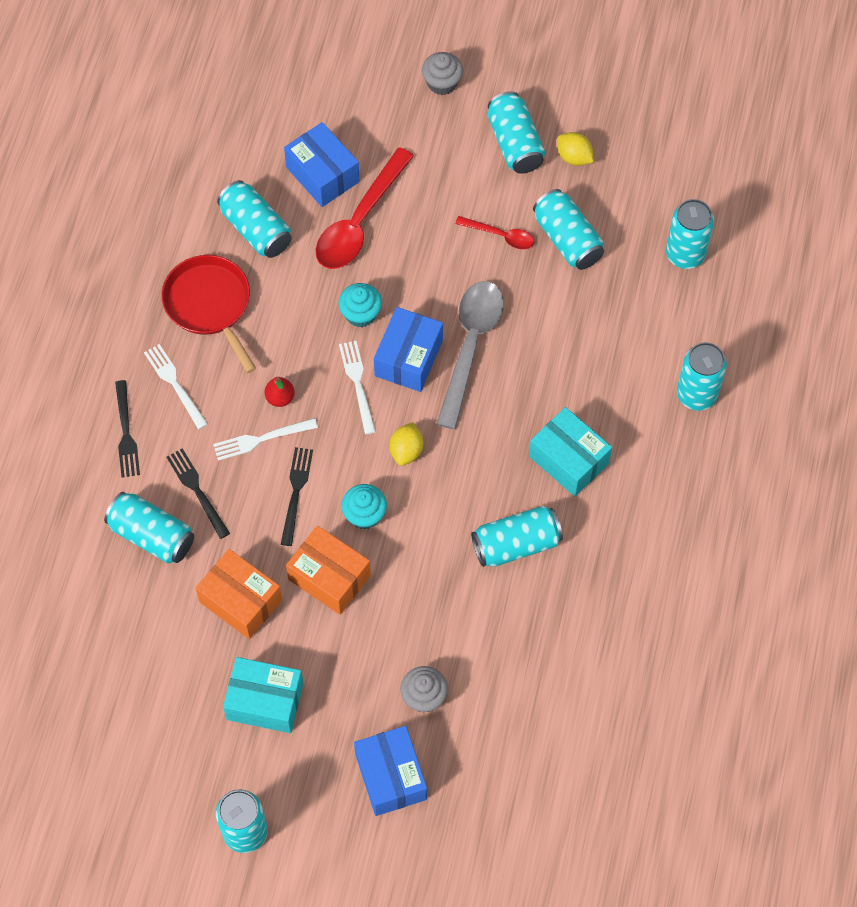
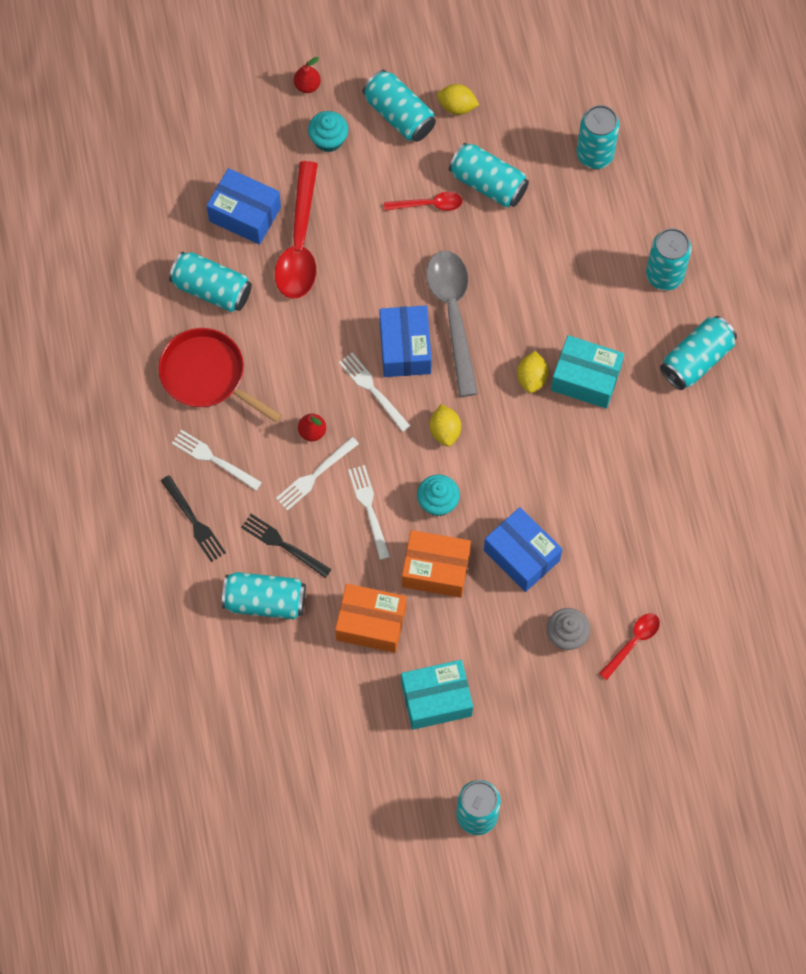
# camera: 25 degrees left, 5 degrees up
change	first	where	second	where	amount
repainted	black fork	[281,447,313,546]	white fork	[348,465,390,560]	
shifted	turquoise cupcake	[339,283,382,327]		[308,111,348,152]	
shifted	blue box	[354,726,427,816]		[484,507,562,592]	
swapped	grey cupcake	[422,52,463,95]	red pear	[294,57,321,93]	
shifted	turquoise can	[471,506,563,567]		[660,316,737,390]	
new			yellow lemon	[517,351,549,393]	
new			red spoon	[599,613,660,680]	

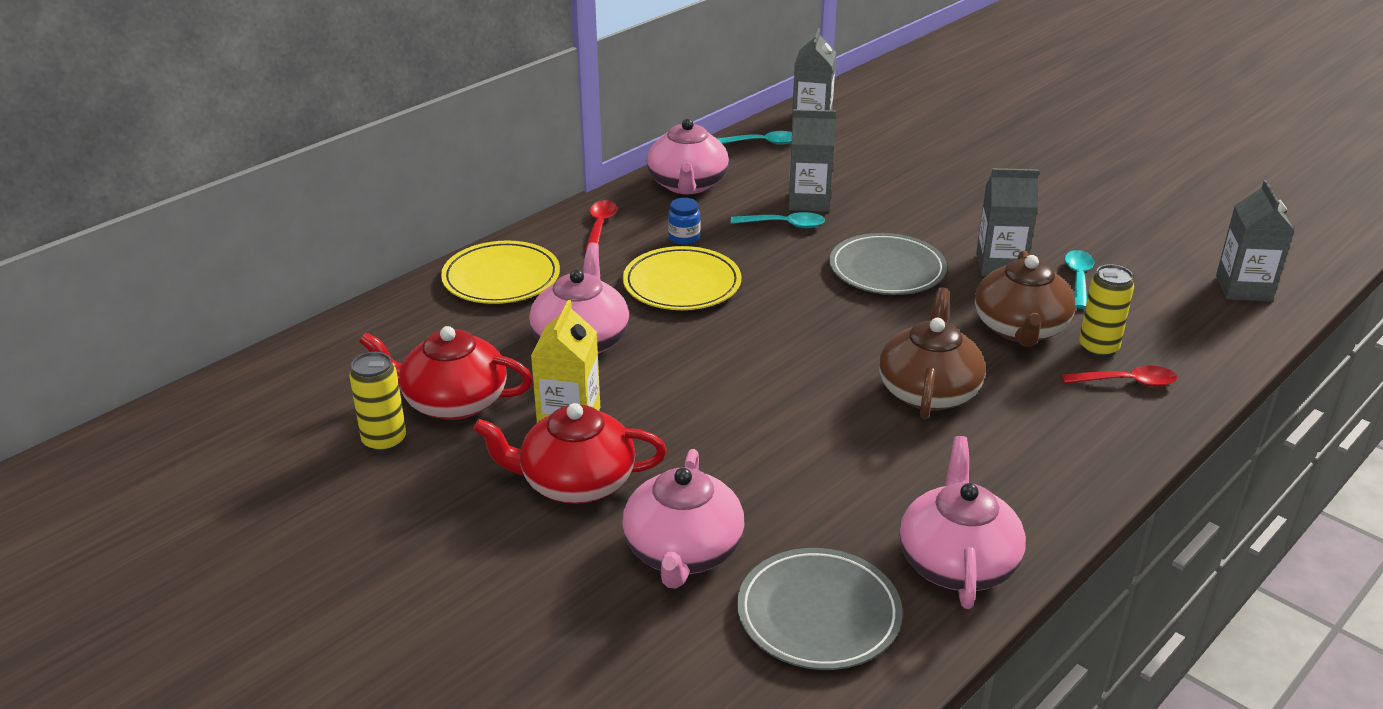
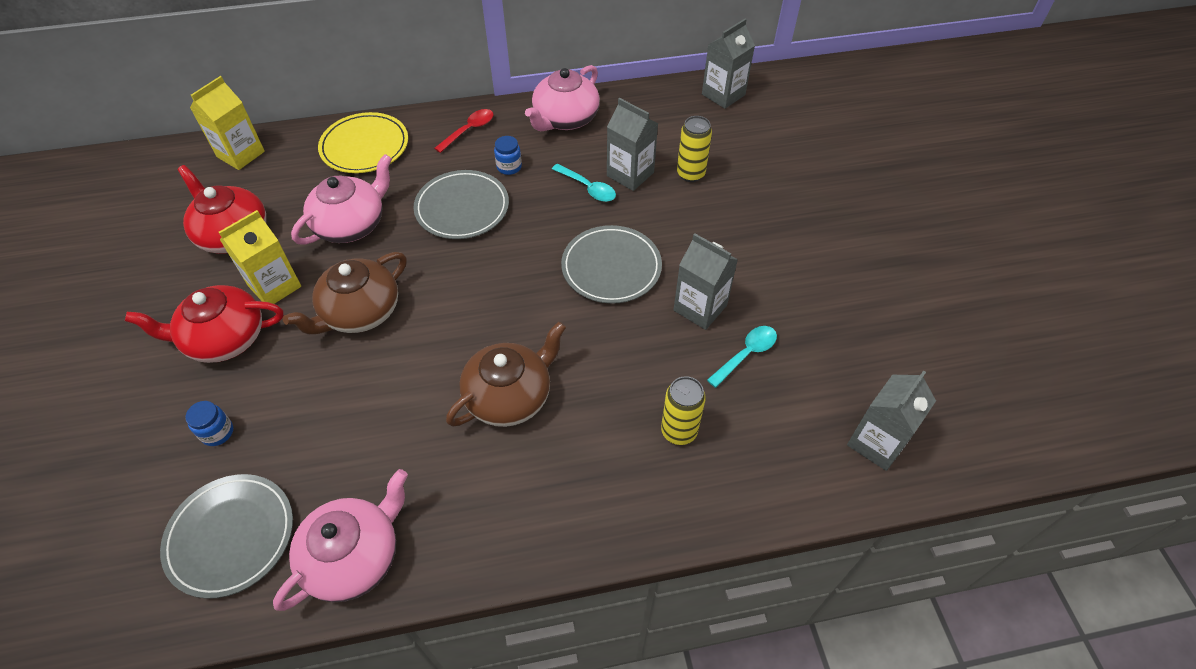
# camera: 35 degrees right, 20 degrees up
change	first	where	second	where	amount
shifted	yellow can	[349,352,406,453]		[677,116,712,182]	
rotated	red teapot	[473,403,667,504]		[125,285,283,363]	45 degrees counterclockwise
swapped	pink teapot	[622,449,745,589]	blue jar	[185,401,233,446]	
repainted	yellow plate	[623,246,742,310]	grey plate	[414,170,509,239]	
gone	turquoise spoon	[717,131,792,144]			
shifted	brown teapot	[975,251,1075,347]		[283,252,407,334]	
gone	red spoon	[1062,366,1177,387]			
new			yellow carton	[190,76,265,170]	

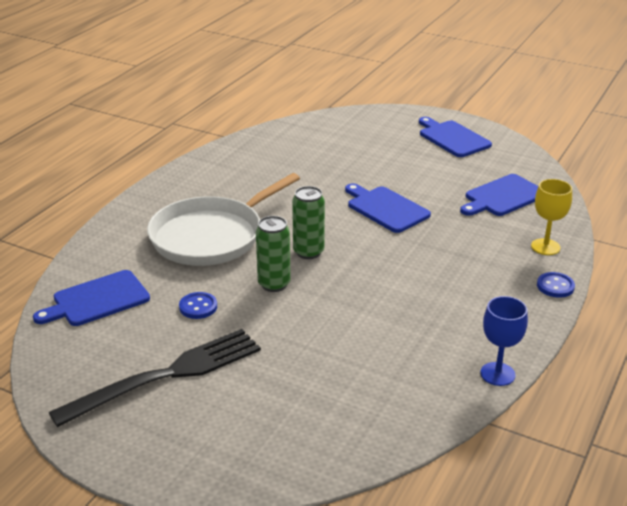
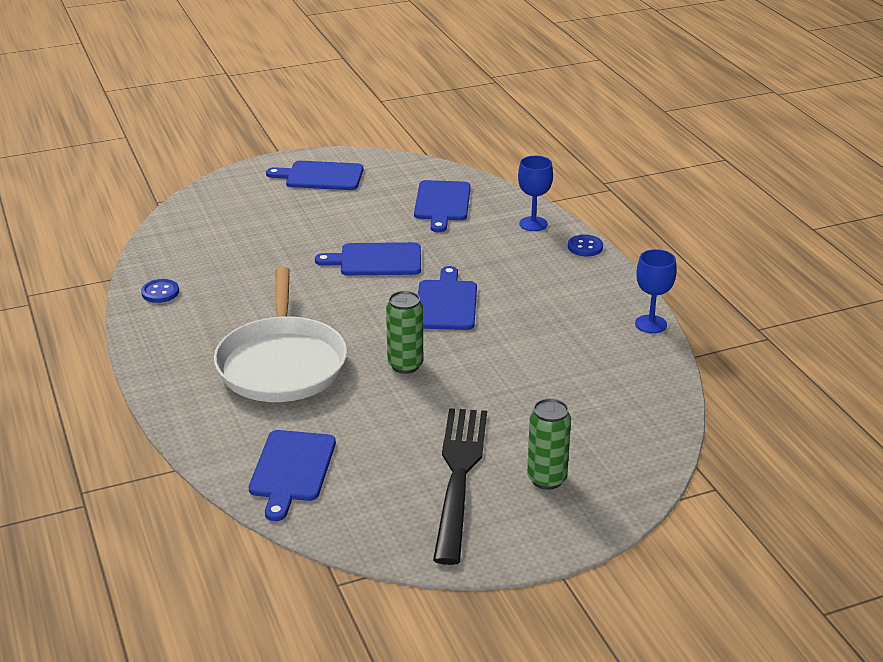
# camera: 50 degrees left, 0 degrees up
change	first	where	second	where	amount
shifted	blue button	[179,292,217,319]		[141,279,179,303]	
shifted	green can	[292,186,325,259]		[527,398,571,490]	
repainted	yellow goblet	[531,179,572,255]	blue goblet	[518,156,553,231]	
new			blue cutting board	[418,266,477,330]	

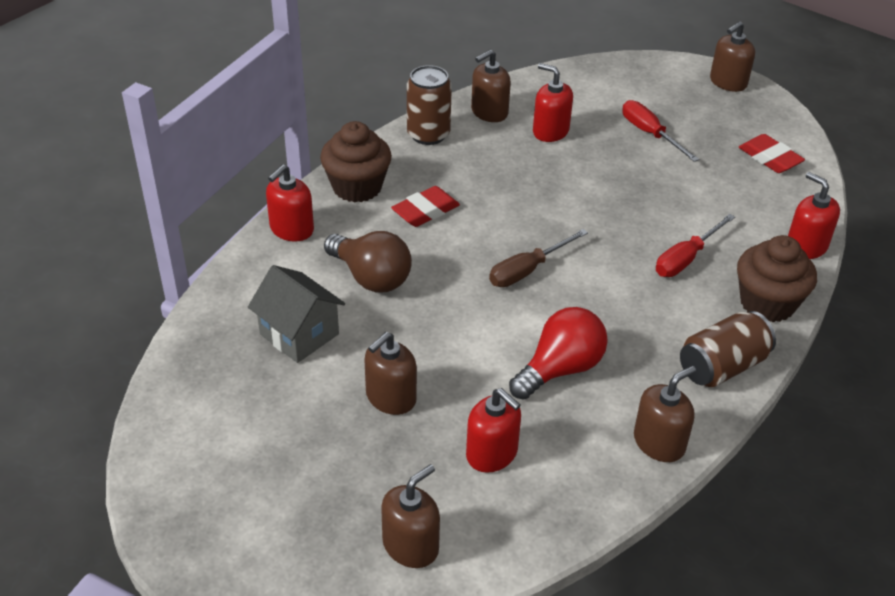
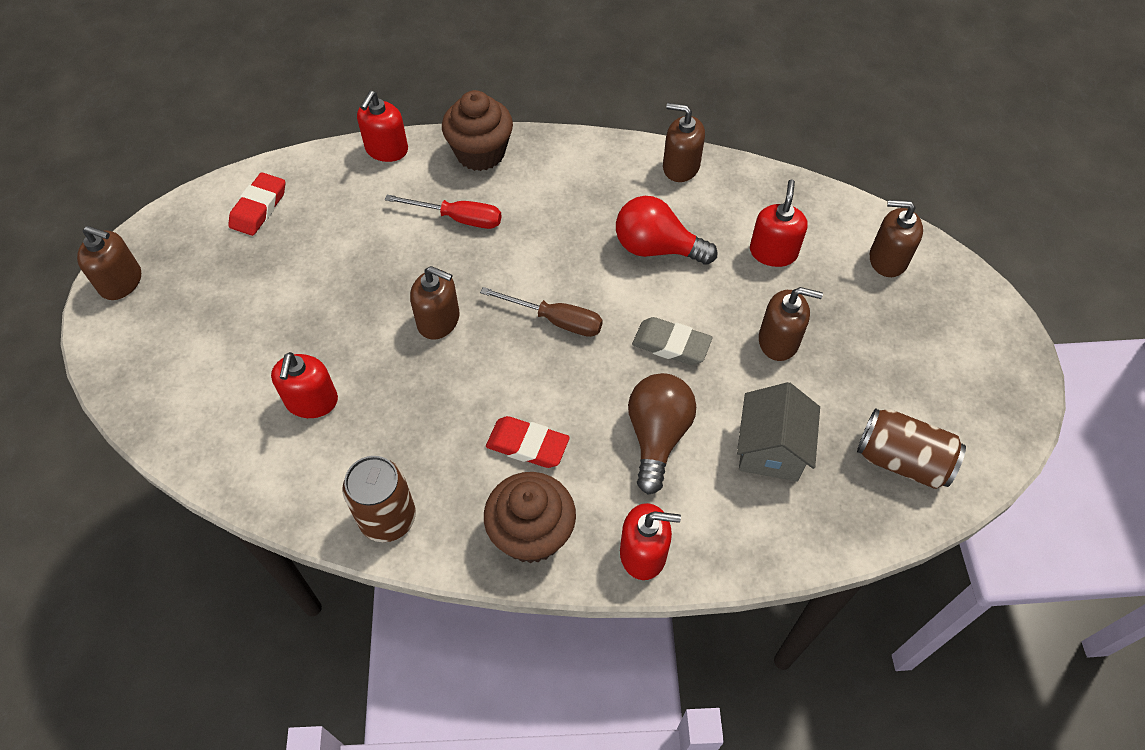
# camera: 120 degrees left, 15 degrees up
change	first	where	second	where	amount
shifted	brown soap dispenser	[471,50,511,122]		[410,266,459,340]	
gone	red screwdriver	[622,100,699,162]			
shifted	brown can	[680,311,776,387]		[857,408,966,489]	
new			grey eraser	[632,317,713,365]	

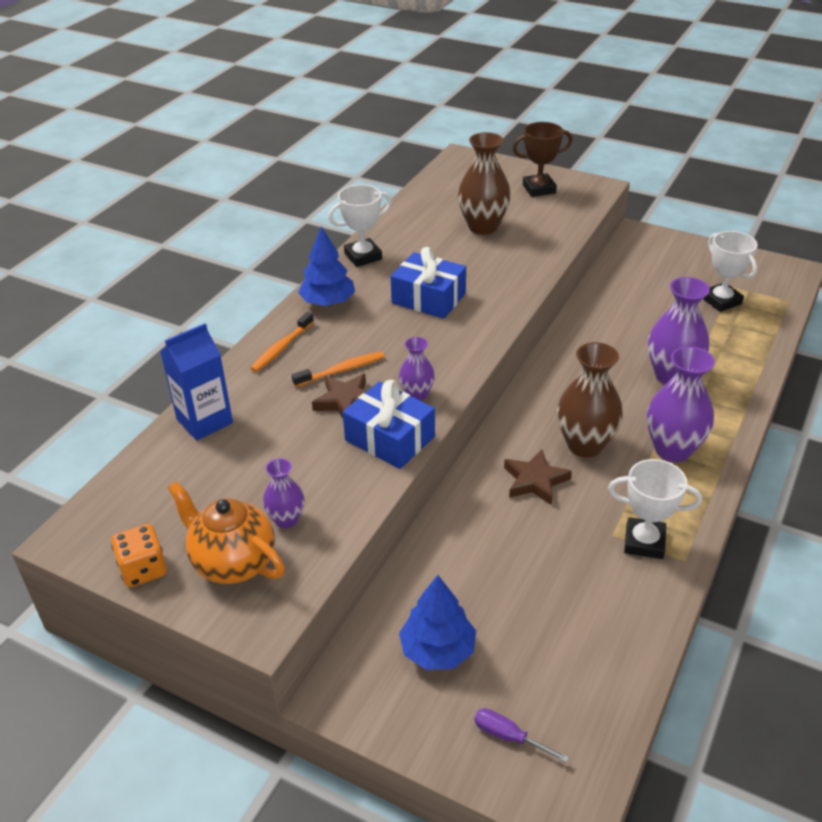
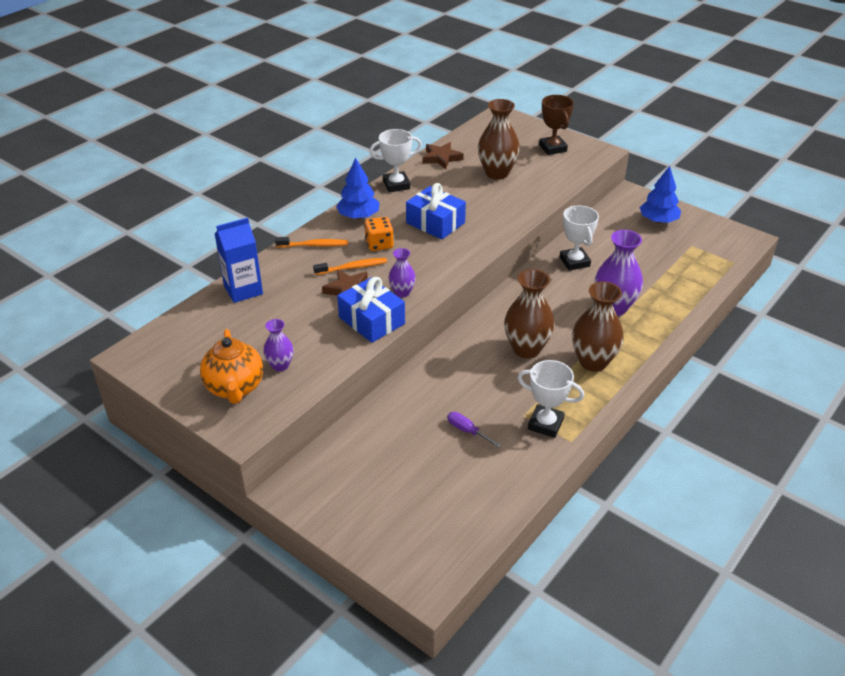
# camera: 10 degrees right, 0 degrees up
change	first	where	second	where	amount
shifted	orange dice	[111,524,167,587]		[364,217,394,251]	
rotated	orange teapot	[168,481,285,584]		[200,329,263,404]	150 degrees counterclockwise
rotated	orange toothbrush	[250,312,314,372]		[275,237,348,248]	135 degrees counterclockwise
shifted	blue tree	[399,575,476,670]		[639,166,681,223]	
shifted	purple screwdriver	[474,708,569,763]		[447,412,501,448]	
shifted	brown star	[504,449,572,505]		[422,142,464,169]	
rotated	brown trophy	[512,122,572,197]		[539,95,574,155]	75 degrees clockwise
repainted	purple vase	[647,346,715,462]	brown vase	[572,282,624,372]	
shifted	white trophy	[703,231,758,312]		[560,206,599,271]	

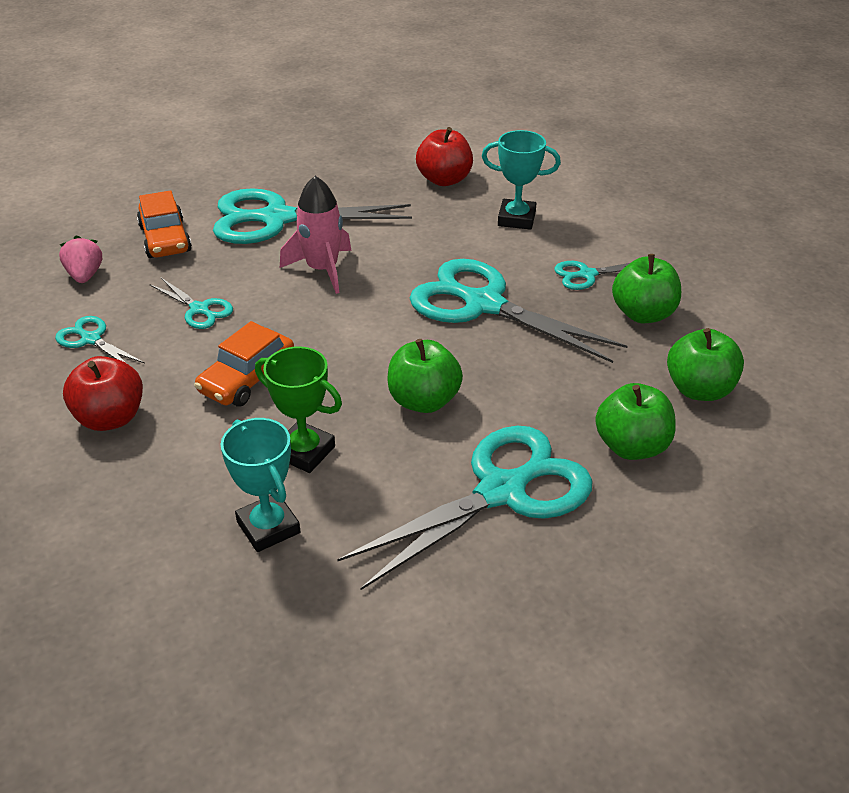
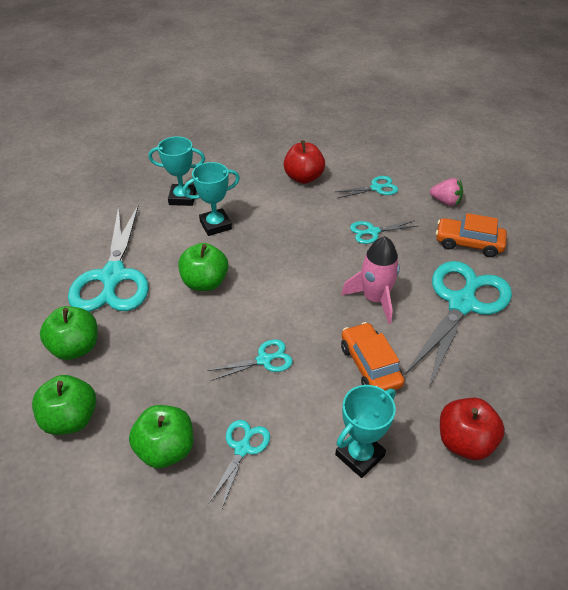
# camera: 125 degrees right, 5 degrees up
change	first	where	second	where	amount
shifted	orange car	[194,321,294,407]		[341,322,405,391]	
repainted	green trophy	[255,347,342,473]	turquoise trophy	[183,162,240,236]	
scaled	turquoise scissors	[410,259,628,363]		[207,339,293,381]	x0.46

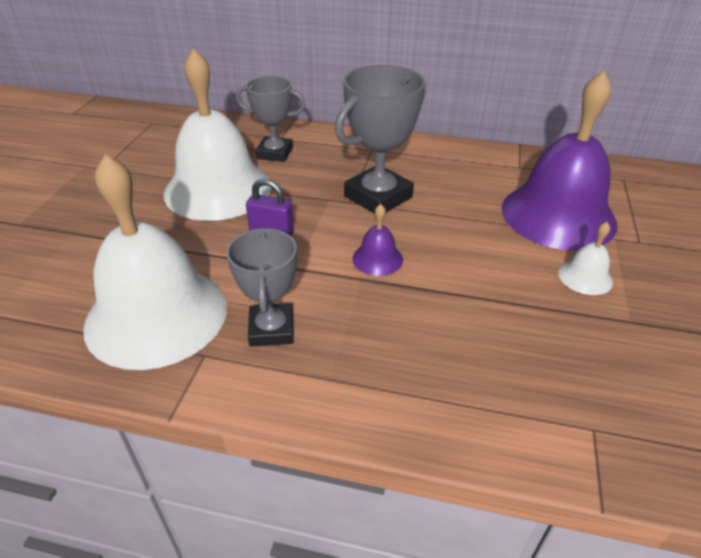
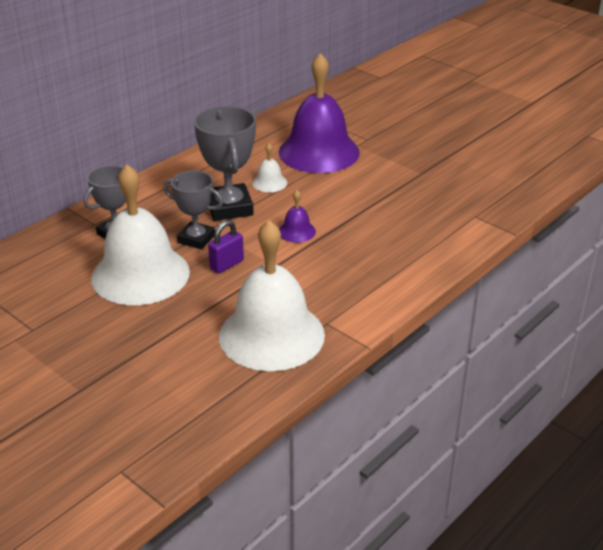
# camera: 60 degrees left, 5 degrees down
change	first	where	second	where	amount
shifted	grey trophy	[226,228,297,347]		[164,171,223,249]	
shifted	white bell	[558,222,613,295]		[252,143,287,192]	

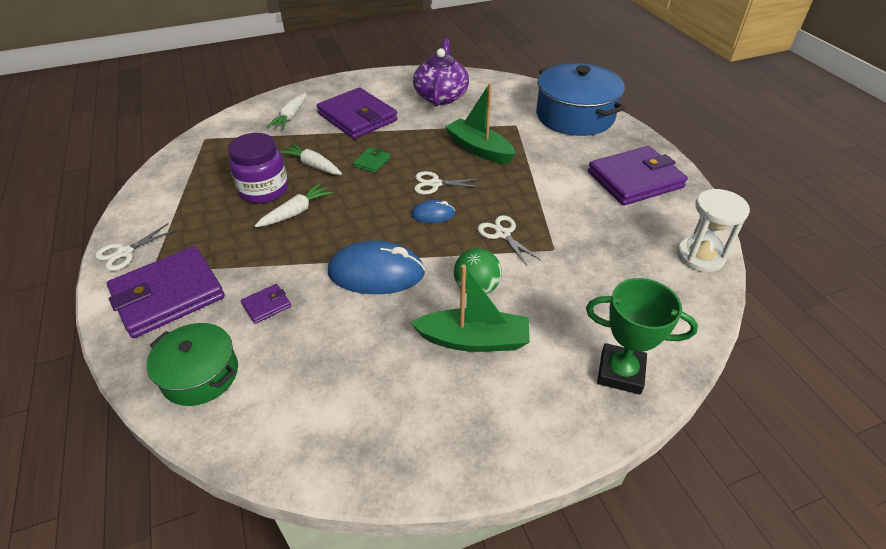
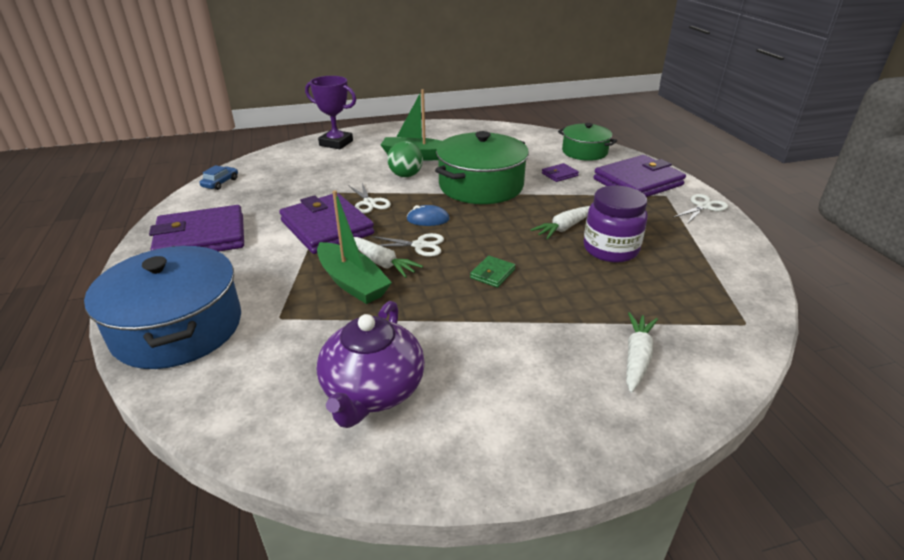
# camera: 175 degrees left, 10 degrees down
change	first	where	second	where	amount
shifted	white carrot	[280,143,342,175]		[354,237,423,278]	
shifted	purple wallet	[317,87,398,139]		[279,193,374,254]	
swapped	blue mouse	[328,241,425,294]	green pot	[435,131,529,204]	
repainted	green trophy	[586,278,698,395]	purple trophy	[305,76,356,149]	
swapped	white hourglass	[677,189,750,272]	blue car	[199,165,238,190]	

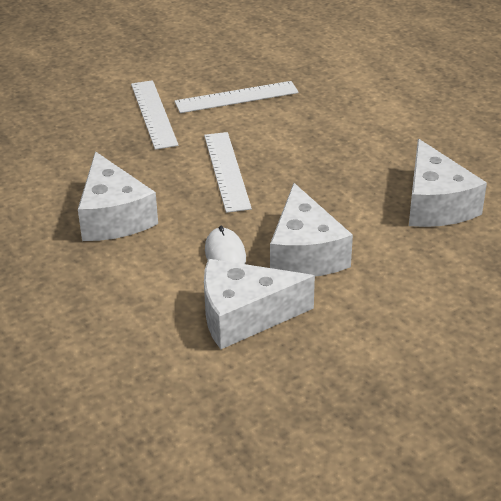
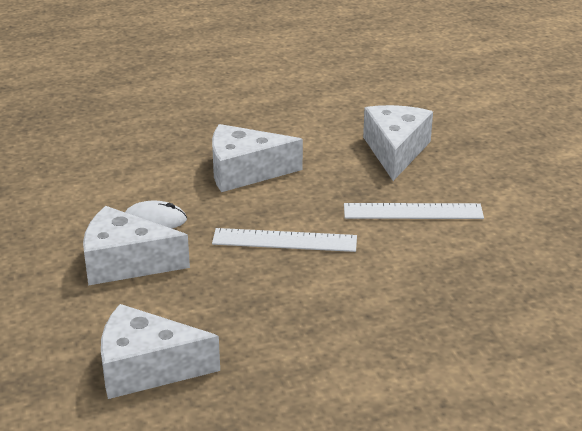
# camera: 105 degrees right, 5 degrees down
change	first	where	second	where	amount
gone	white ruler	[174,81,299,113]			
shifted	white cheese	[204,259,315,349]		[363,105,433,181]	

